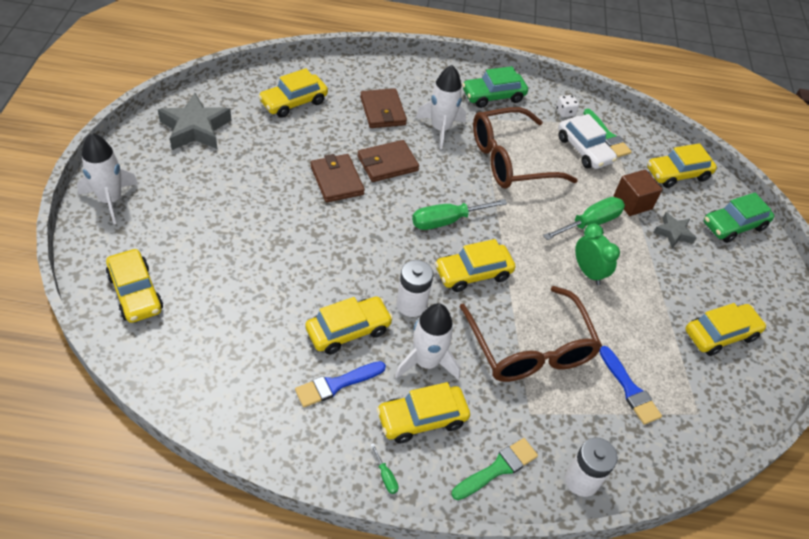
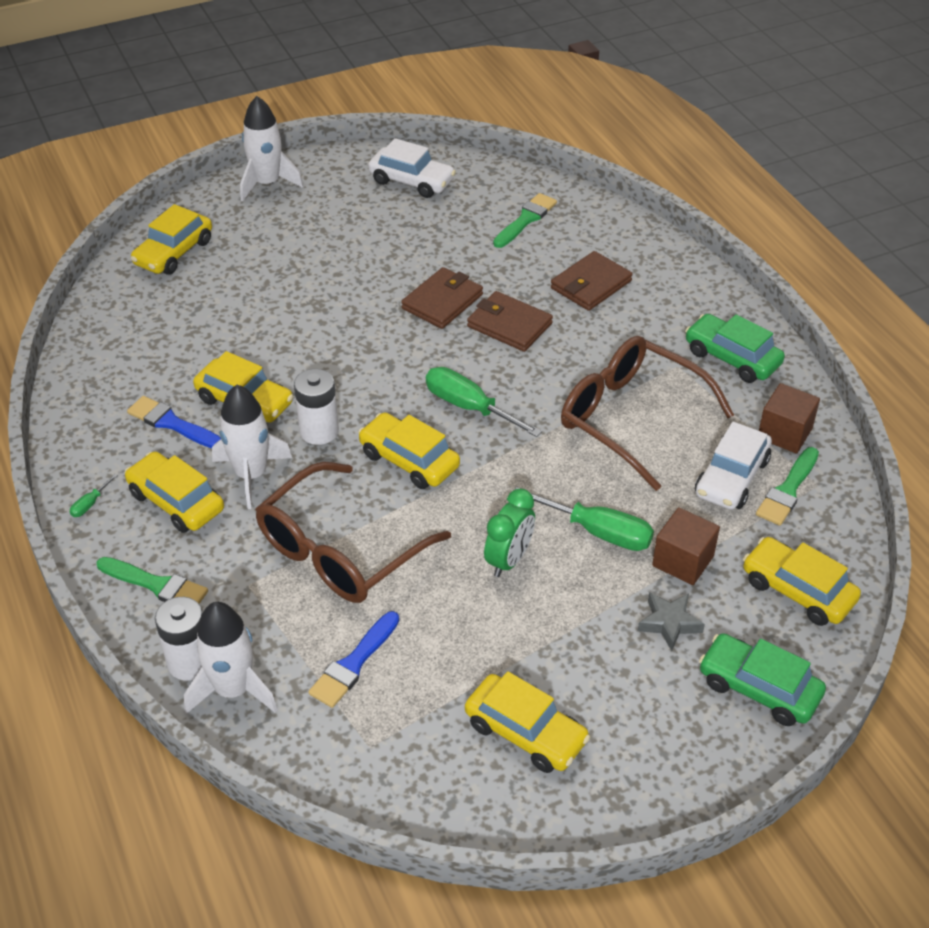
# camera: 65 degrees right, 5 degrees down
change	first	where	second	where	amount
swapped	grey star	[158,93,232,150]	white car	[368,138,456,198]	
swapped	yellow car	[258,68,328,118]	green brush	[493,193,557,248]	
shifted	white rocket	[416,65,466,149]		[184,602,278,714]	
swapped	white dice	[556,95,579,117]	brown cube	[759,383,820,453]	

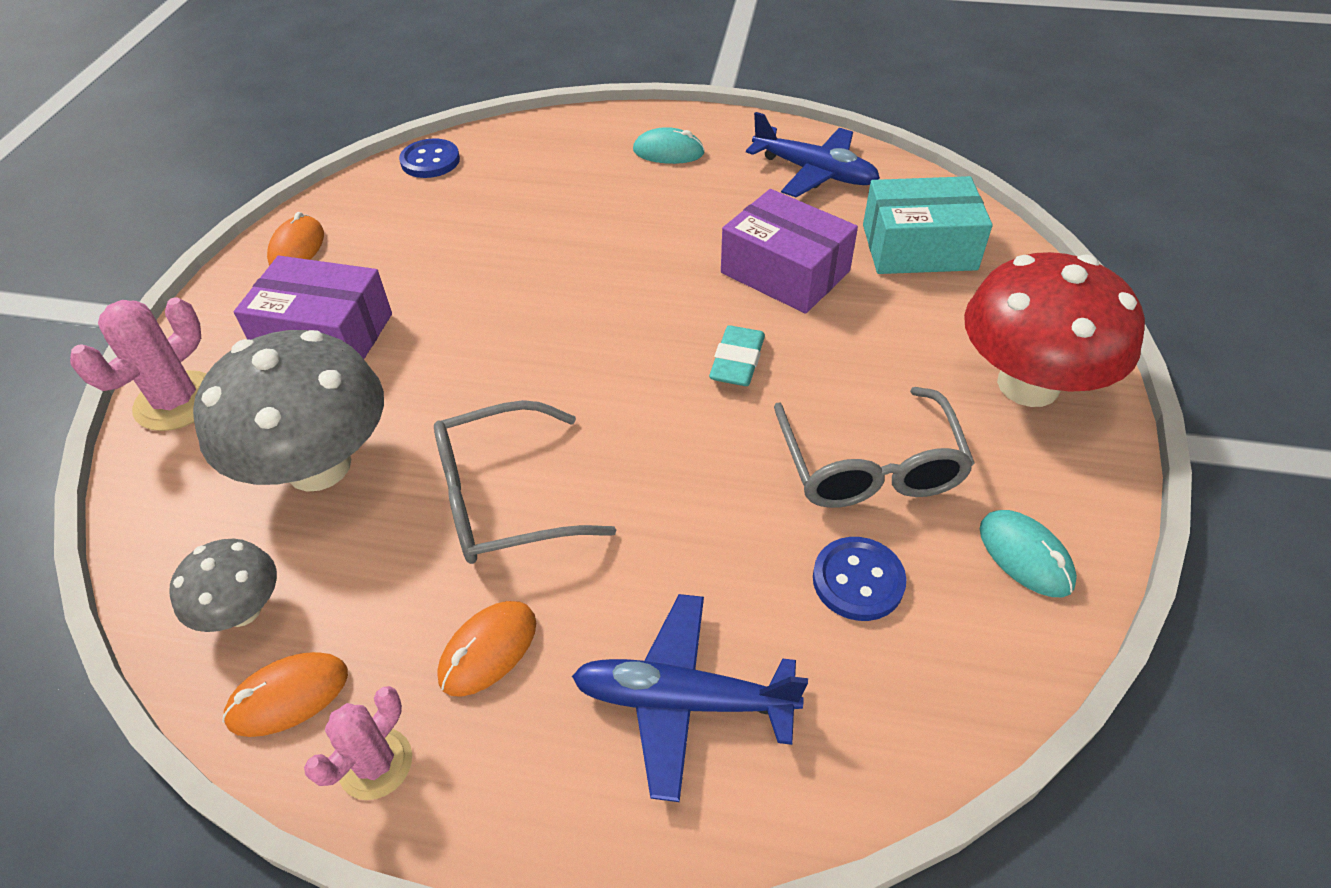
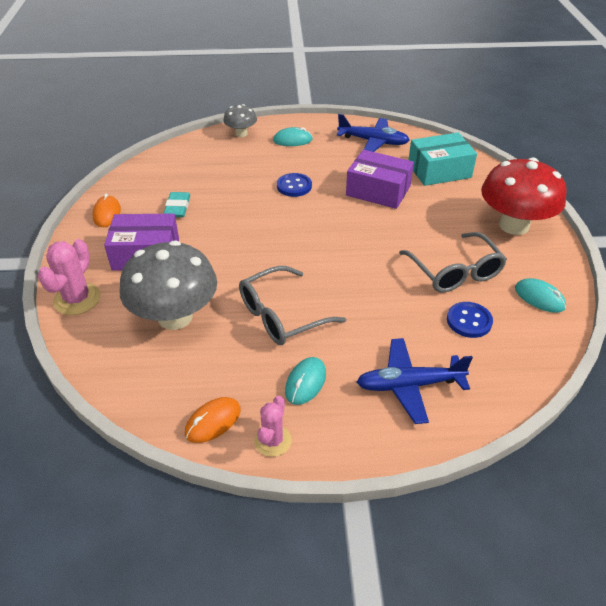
# camera: 15 degrees left, 5 degrees down
change	first	where	second	where	amount
shifted	grey mushroom	[169,539,277,632]		[223,104,257,137]	
shifted	blue button	[399,138,460,178]		[277,173,312,197]	
repainted	orange mouse	[437,601,536,697]	turquoise mouse	[285,357,326,405]	
shifted	turquoise eraser	[709,325,765,386]		[163,192,190,217]	

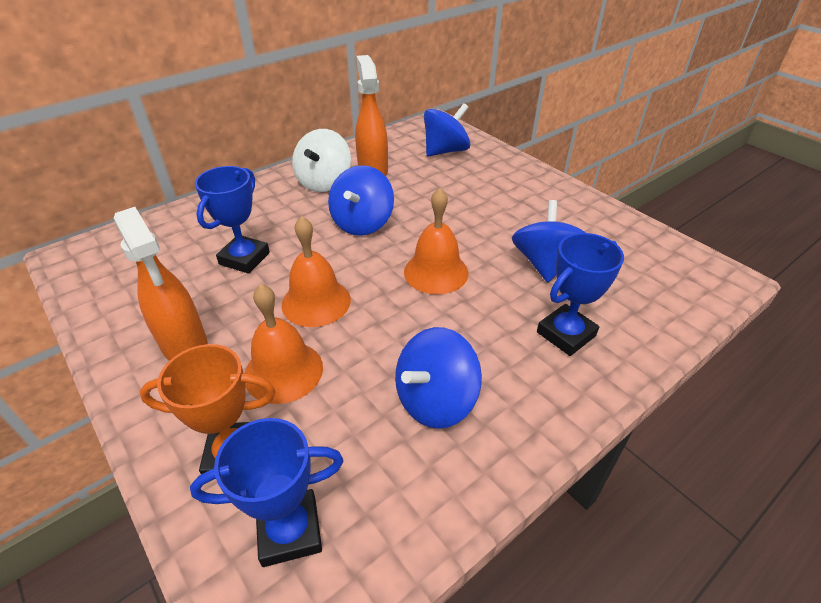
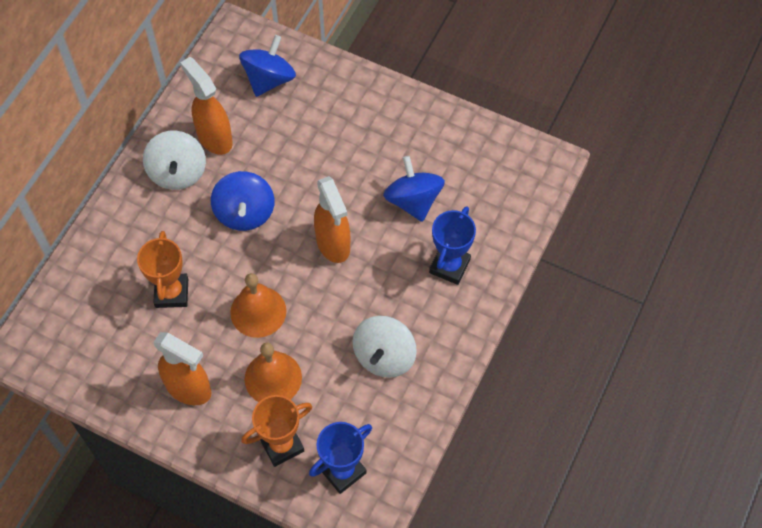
# camera: 25 degrees left, 20 degrees up
change	first	where	second	where	amount
repainted	blue trophy	[195,166,270,274]	orange trophy	[137,231,188,308]	
repainted	blue spinning top	[395,327,482,429]	white spinning top	[353,316,417,378]	
swapped	orange bell	[404,188,468,294]	orange spray bottle	[314,176,350,263]	

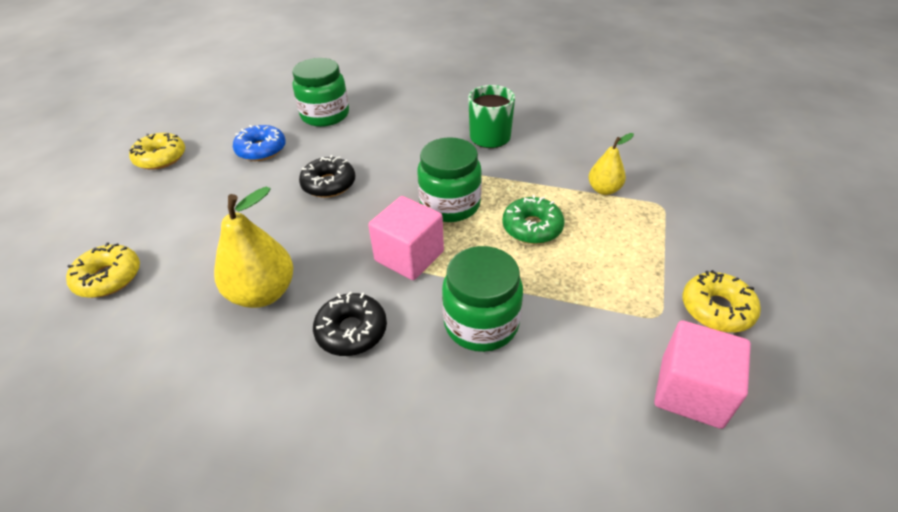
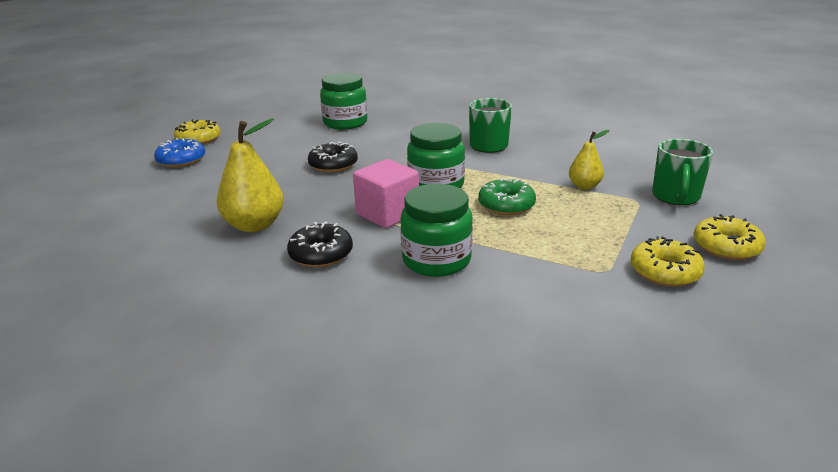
# camera: 10 degrees right, 15 degrees down
change	first	where	second	where	amount
shifted	yellow donut	[66,242,140,298]		[694,214,766,260]	
shifted	blue donut	[233,125,286,161]		[154,138,205,168]	
gone	pink cube	[654,320,751,429]			
new			green mug	[652,139,713,205]	

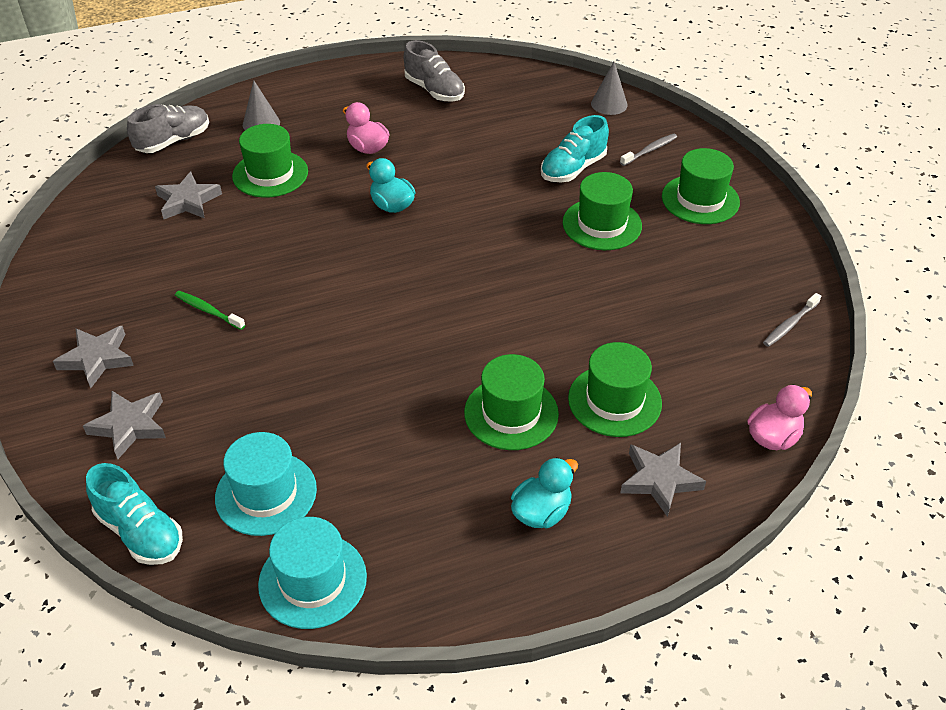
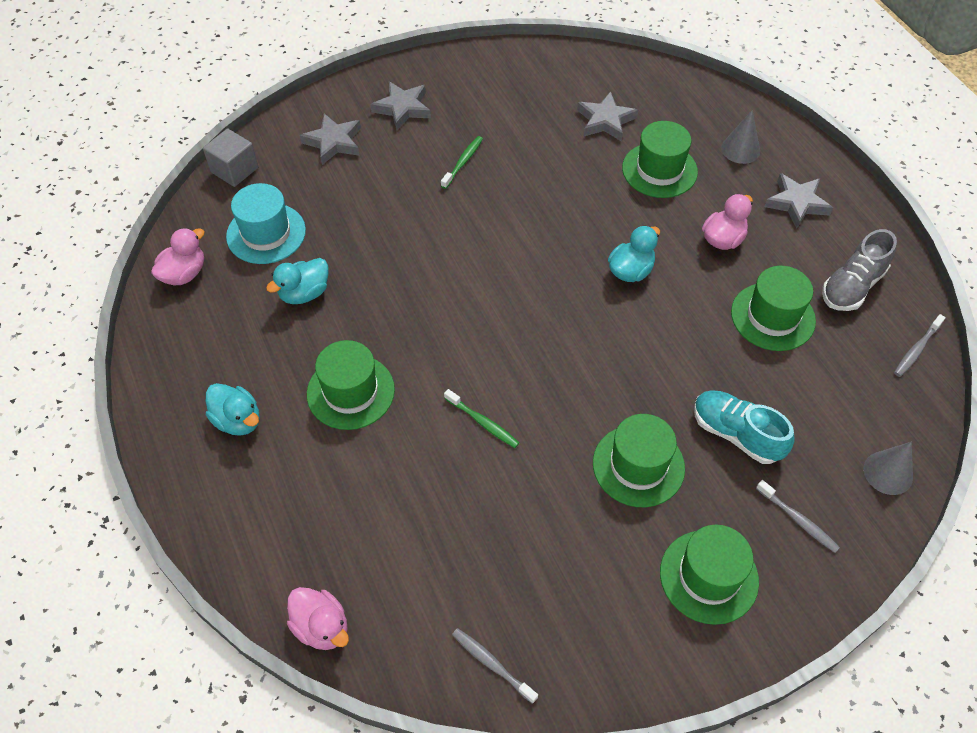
# camera: 85 degrees right, 10 degrees up
change	first	where	second	where	amount
swapped	turquoise shoe	[86,463,183,565]	grey cube	[203,129,258,187]	
gone	grey shoe	[127,104,209,153]			
swapped	turquoise hat	[258,517,367,629]	pink duck	[151,228,204,285]	
shifted	green hat	[568,342,662,437]		[731,266,816,351]	
shifted	grey star	[620,443,706,517]		[764,173,833,229]	
new			turquoise duck	[266,258,328,304]	
new			green toothbrush	[444,389,519,448]	
new			grey toothbrush	[894,314,946,377]	

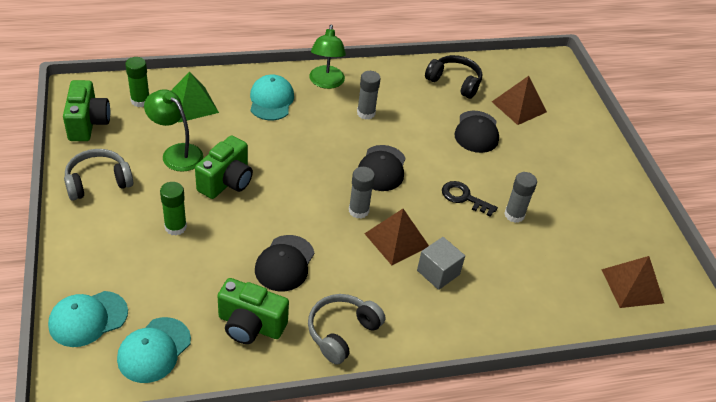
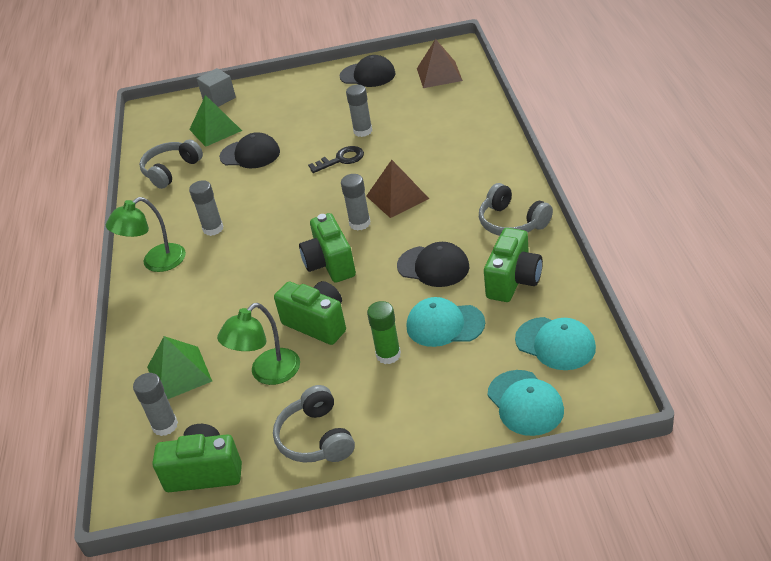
# camera: 75 degrees left, 5 degrees down
change	first	where	second	where	amount
repainted	green glue stick	[125,57,149,107]	grey glue stick	[133,373,178,436]	
shifted	turquoise cap	[250,75,294,120]		[407,297,485,347]	
rotated	green lamp	[309,24,346,89]		[106,197,186,272]	135 degrees clockwise
shifted	black cap	[358,145,405,191]		[339,55,396,87]	
shifted	grey cube	[417,237,465,290]		[197,68,236,107]	
repainted	black headphones	[425,55,482,99]	grey headphones	[139,139,203,189]	
rotated	black key	[442,181,498,217]		[308,146,364,173]	150 degrees counterclockwise
repainted	brown pyramid	[492,76,547,125]	green pyramid	[189,95,242,147]	
new			green camera	[299,213,356,283]	

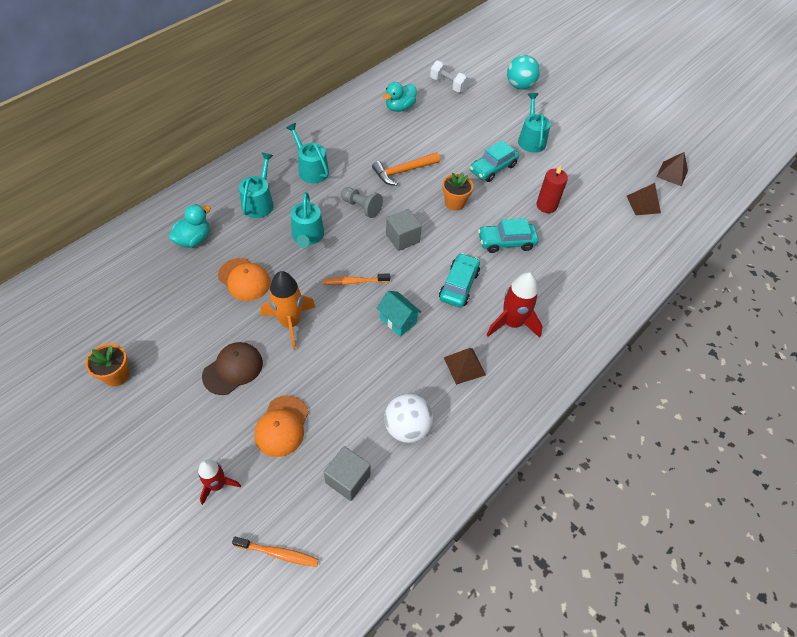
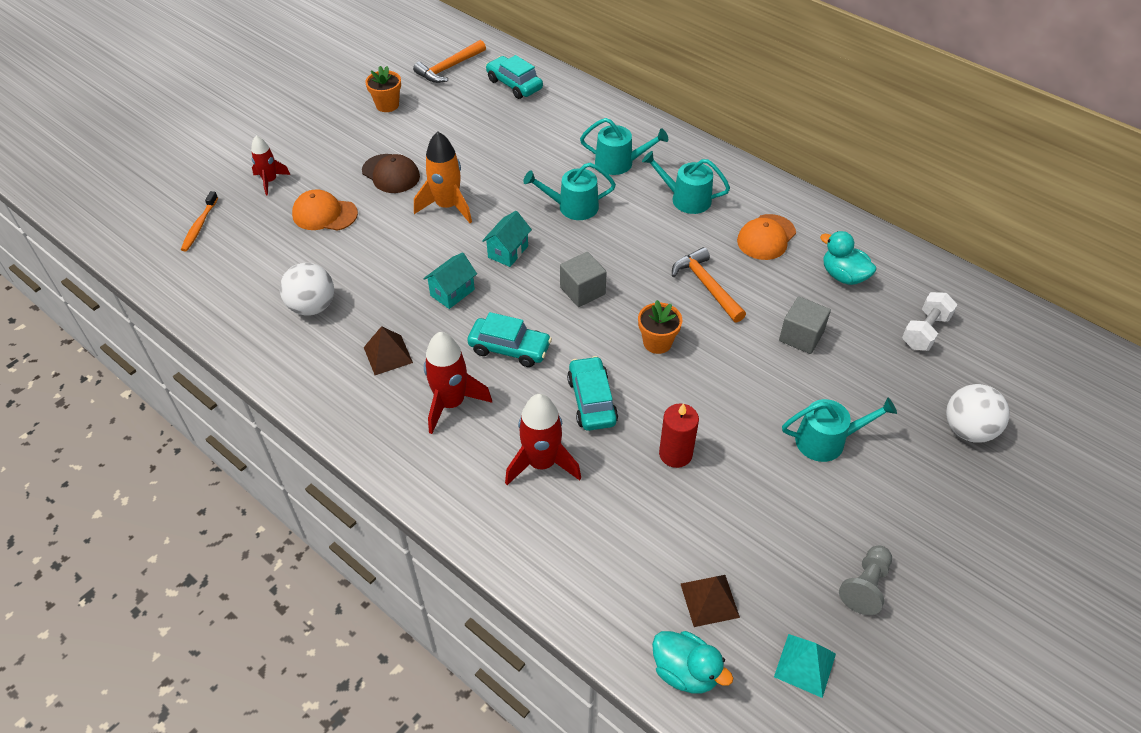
# camera: 90 degrees right, 5 degrees down
change	first	where	second	where	amount
shifted	turquoise duck	[169,204,211,248]		[652,631,733,694]	
shifted	orange cap	[218,258,271,301]		[737,214,796,260]	
rotated	turquoise watering can	[286,123,329,183]		[642,151,730,214]	120 degrees counterclockwise
swapped	orange toothbrush	[323,273,390,285]	turquoise house	[482,211,532,267]	
shifted	grey cube	[324,446,371,501]		[779,296,831,354]	
shifted	grey pawn	[341,187,383,218]		[839,545,892,615]	
shifted	turquoise car	[470,140,519,182]		[486,55,543,99]	
repainted	turquoise ball	[507,55,540,90]	white ball	[946,384,1010,443]	
repainted	brown pyramid	[657,152,688,186]	turquoise pyramid	[774,634,836,698]	
new			orange hammer	[413,40,486,83]	
new			red rocket	[505,394,581,485]	

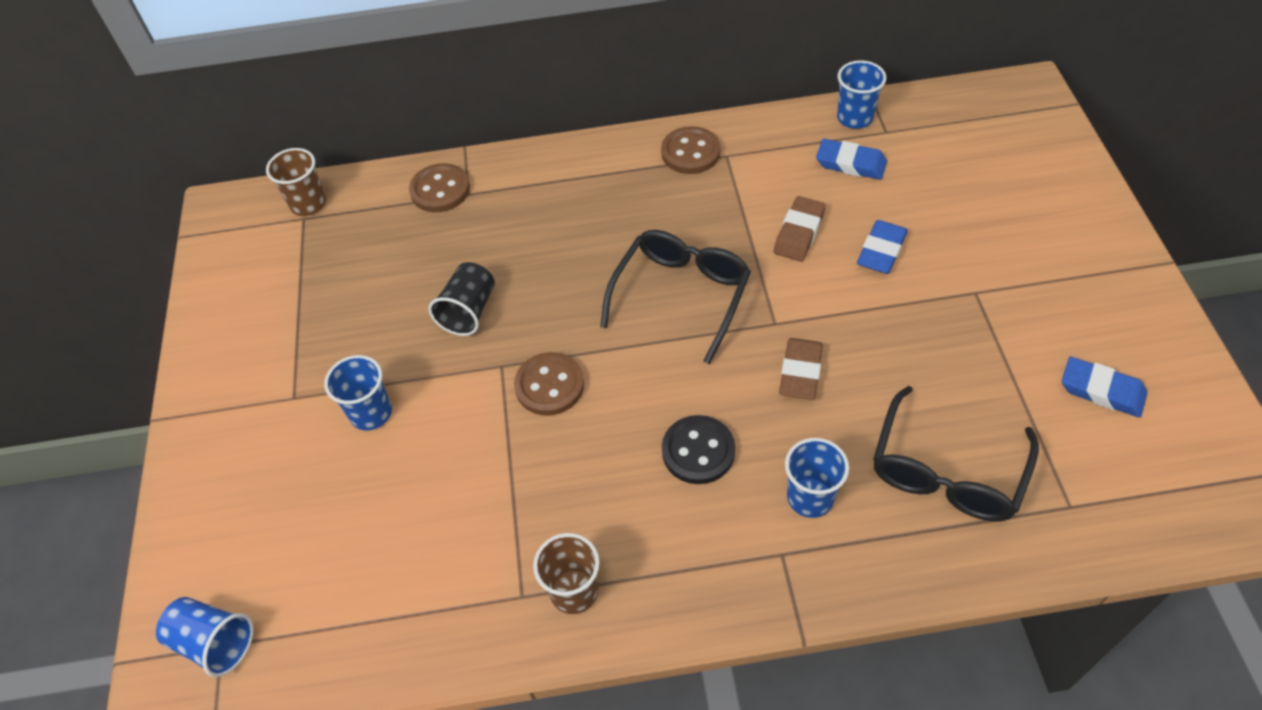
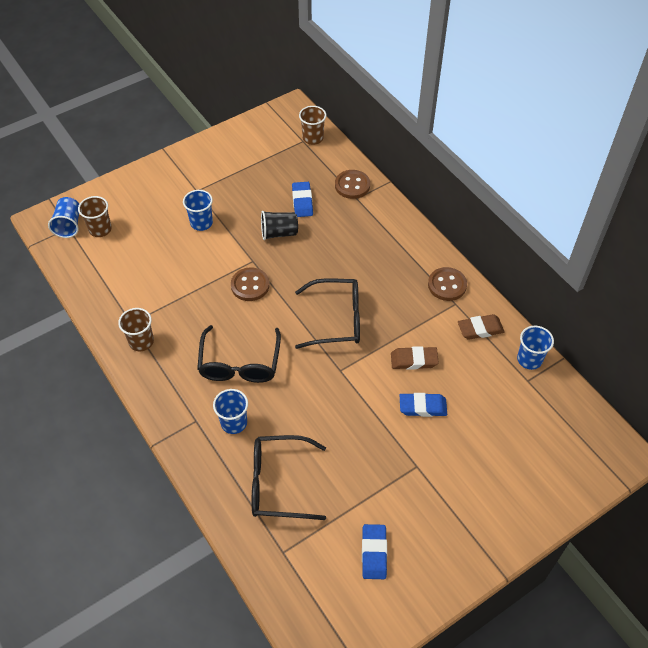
# camera: 60 degrees right, 0 degrees up
change	first	where	second	where	amount
swapped	black button	[662,415,735,484]	black glasses	[197,325,281,383]	
shifted	brown eraser	[779,338,823,400]		[458,314,505,340]	
shifted	blue eraser	[816,139,887,180]		[292,182,313,217]	
new			brown cup	[78,196,112,237]	

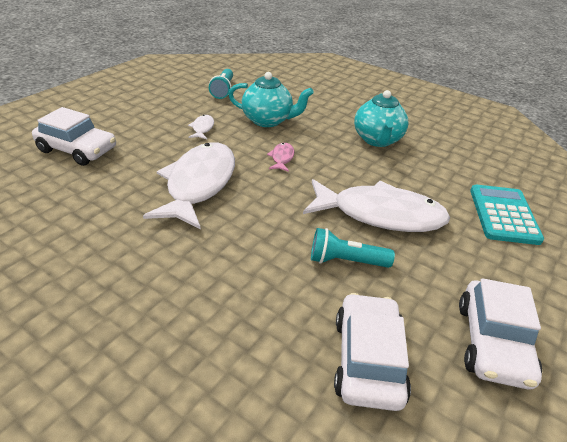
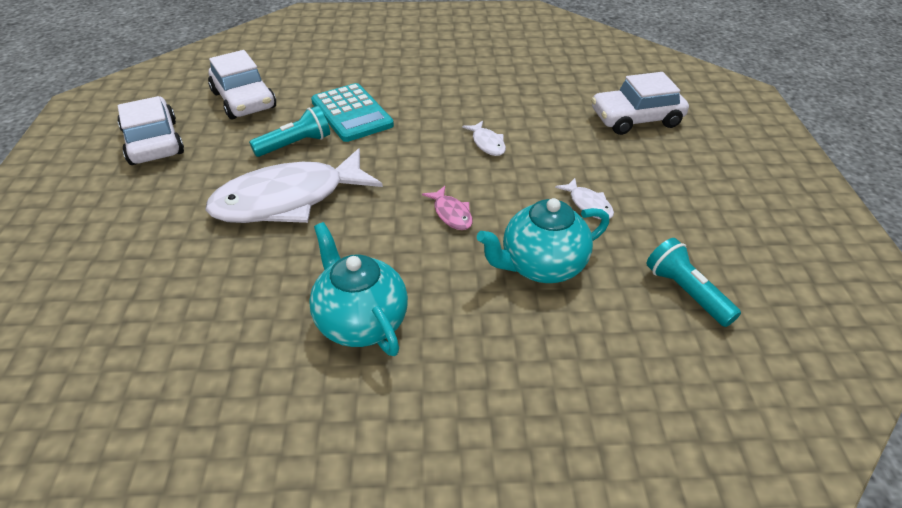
# camera: 145 degrees right, 5 degrees up
change	first	where	second	where	amount
scaled	white fish	[143,142,235,229]		[462,121,506,156]	x0.40
shifted	turquoise calculator	[470,185,544,245]		[311,83,394,142]	

